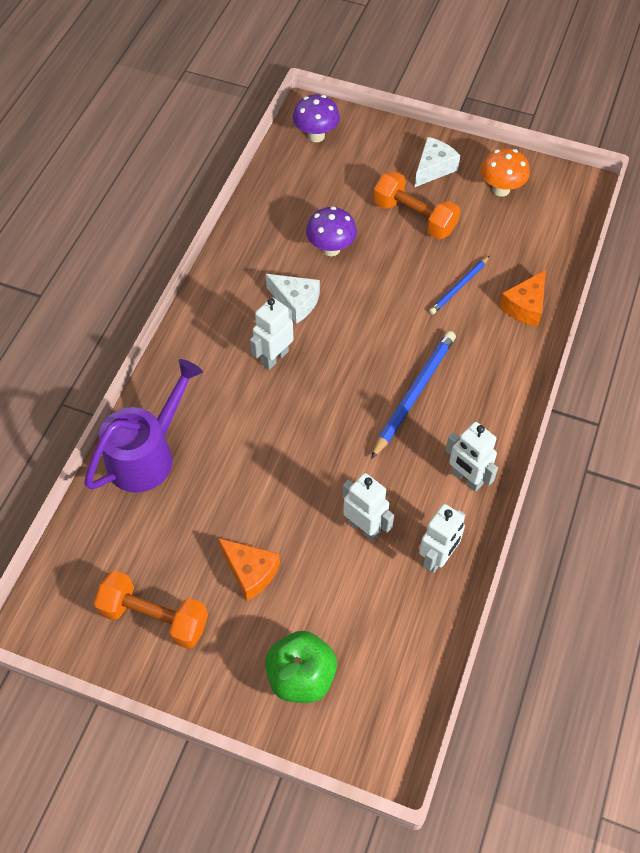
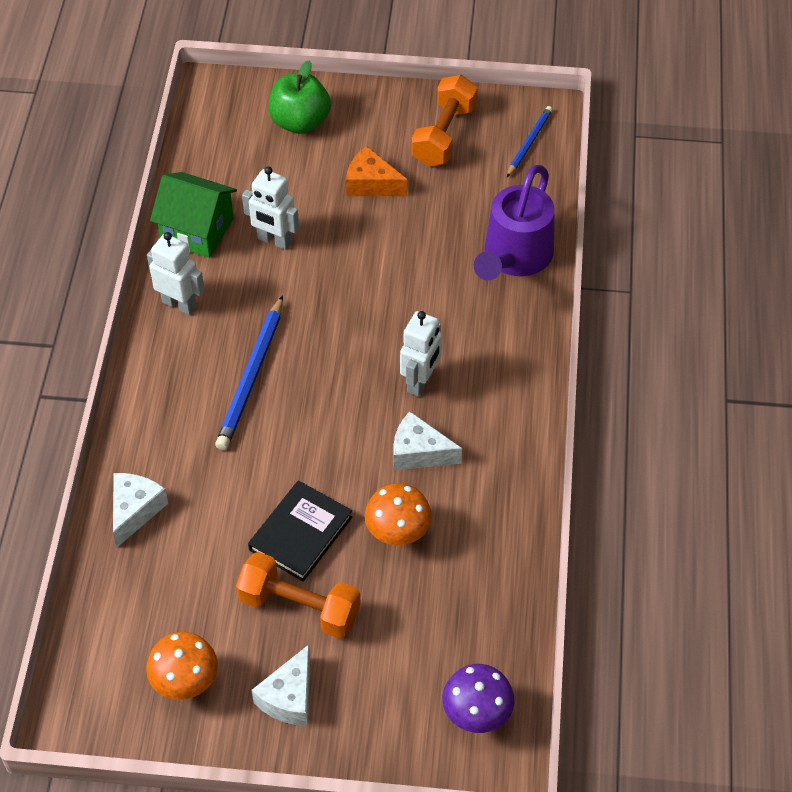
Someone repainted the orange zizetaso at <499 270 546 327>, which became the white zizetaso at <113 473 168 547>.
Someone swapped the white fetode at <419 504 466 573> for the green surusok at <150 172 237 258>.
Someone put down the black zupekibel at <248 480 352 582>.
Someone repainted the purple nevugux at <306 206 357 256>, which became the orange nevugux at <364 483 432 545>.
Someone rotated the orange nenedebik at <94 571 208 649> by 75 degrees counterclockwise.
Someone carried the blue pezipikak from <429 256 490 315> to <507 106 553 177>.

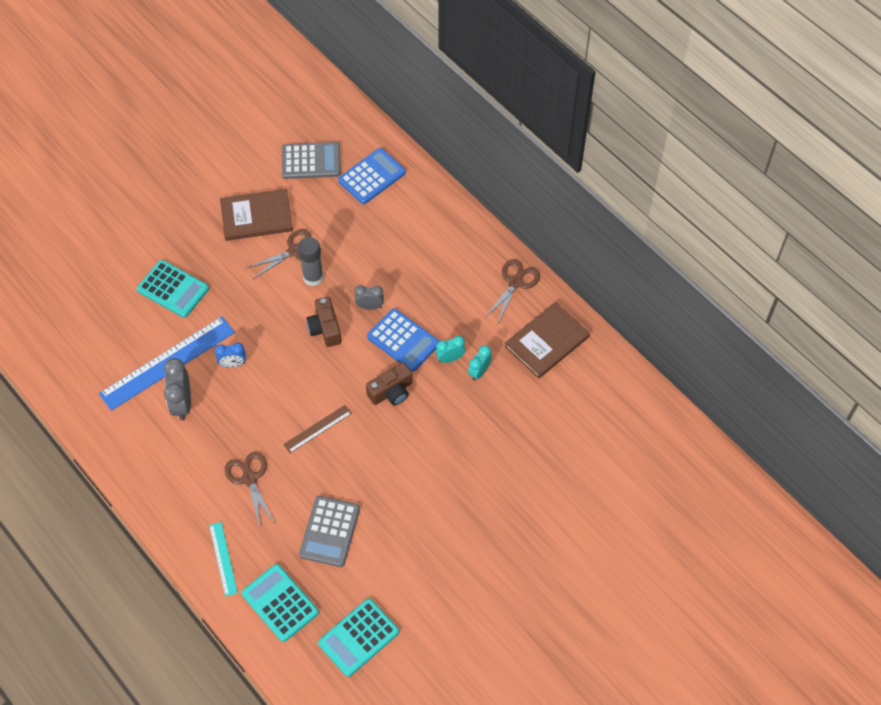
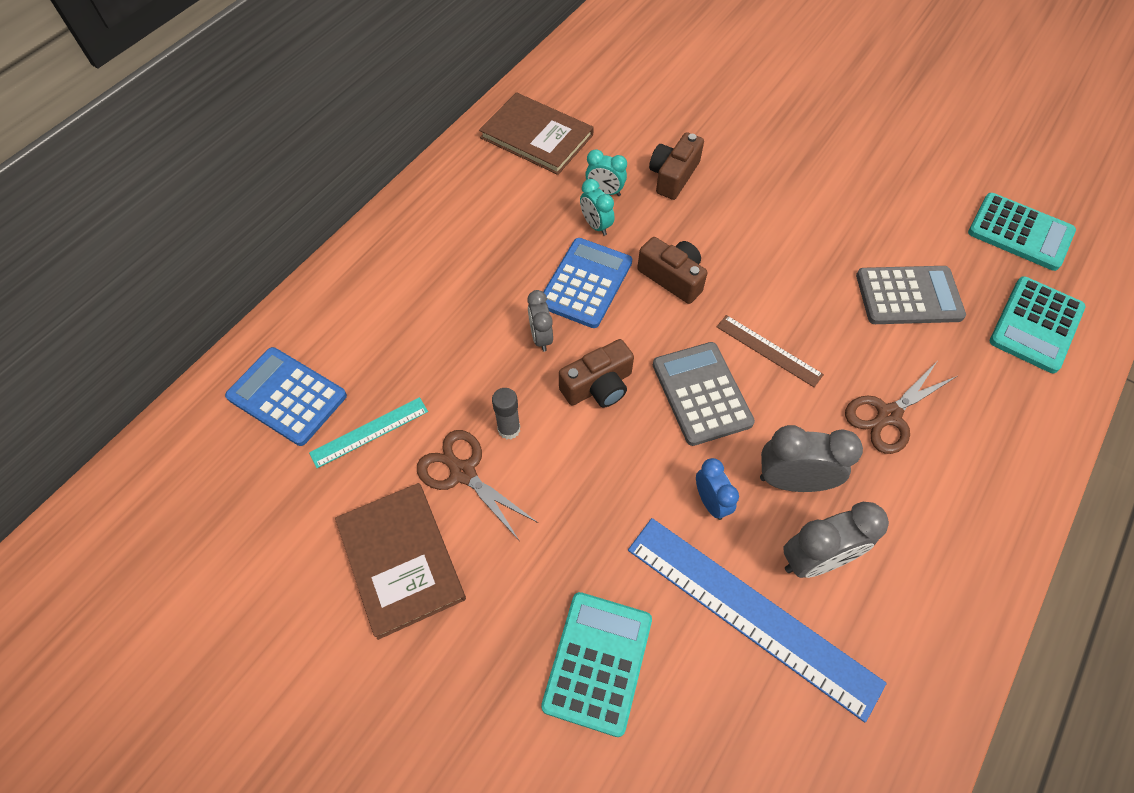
Someone carried the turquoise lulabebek from <209 522 238 597> to <309 397 428 468>.
Someone scaled the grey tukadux at <298 237 324 286> by 0.65.
Someone put down the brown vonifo at <649 132 704 200>.
Someone carried the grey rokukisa from <282 142 341 179> to <653 342 755 446>.
Someone put down the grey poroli at <760 425 863 492>.
Someone took away the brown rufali at <486 259 540 323>.

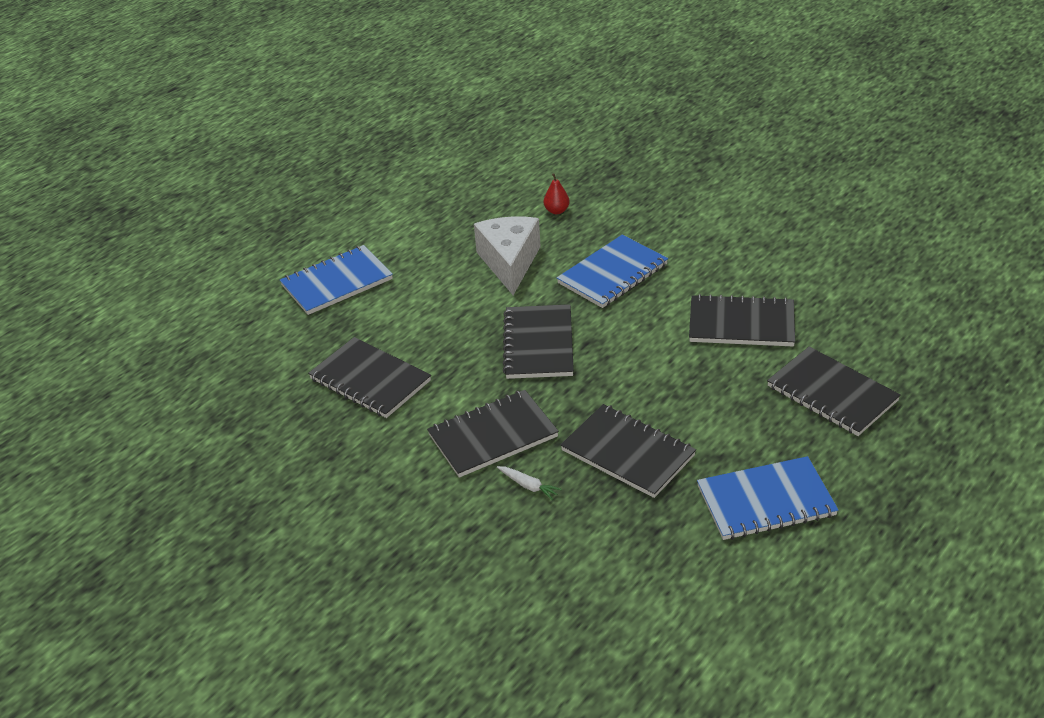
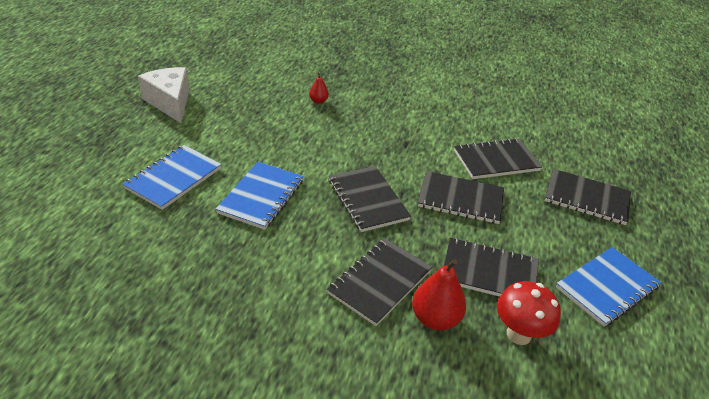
Someone carried the white zizetaso from <474 216 541 295> to <138 67 189 123>.
Someone carried the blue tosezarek from <557 235 668 308> to <216 162 304 230>.
Someone swapped the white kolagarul at <497 466 562 500> for the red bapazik at <412 259 466 331>.
Someone carried the black tosezarek from <308 337 431 418> to <418 171 504 224>.
Someone put down the red nevugux at <497 281 561 345>.

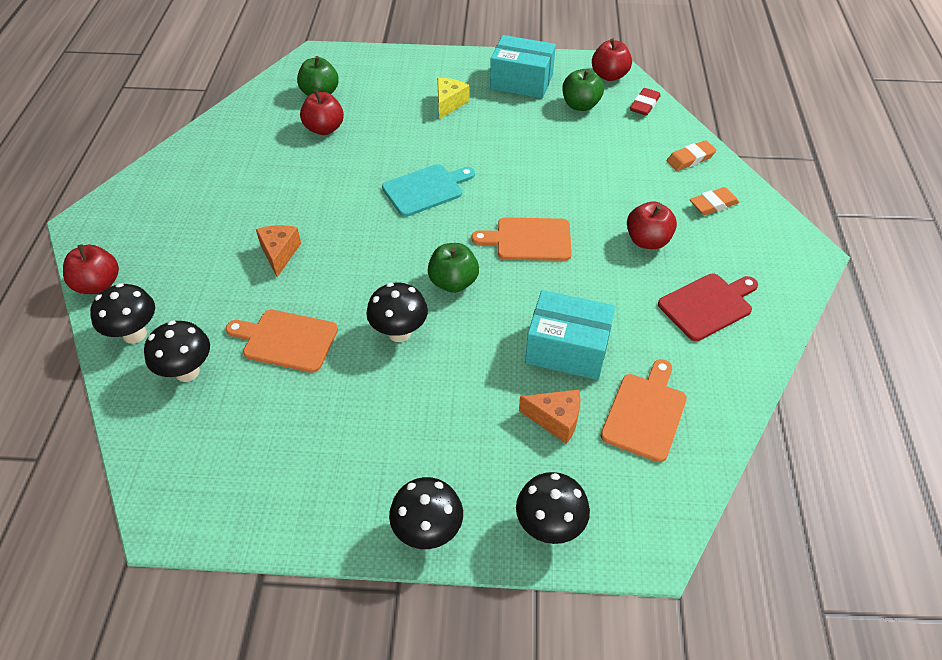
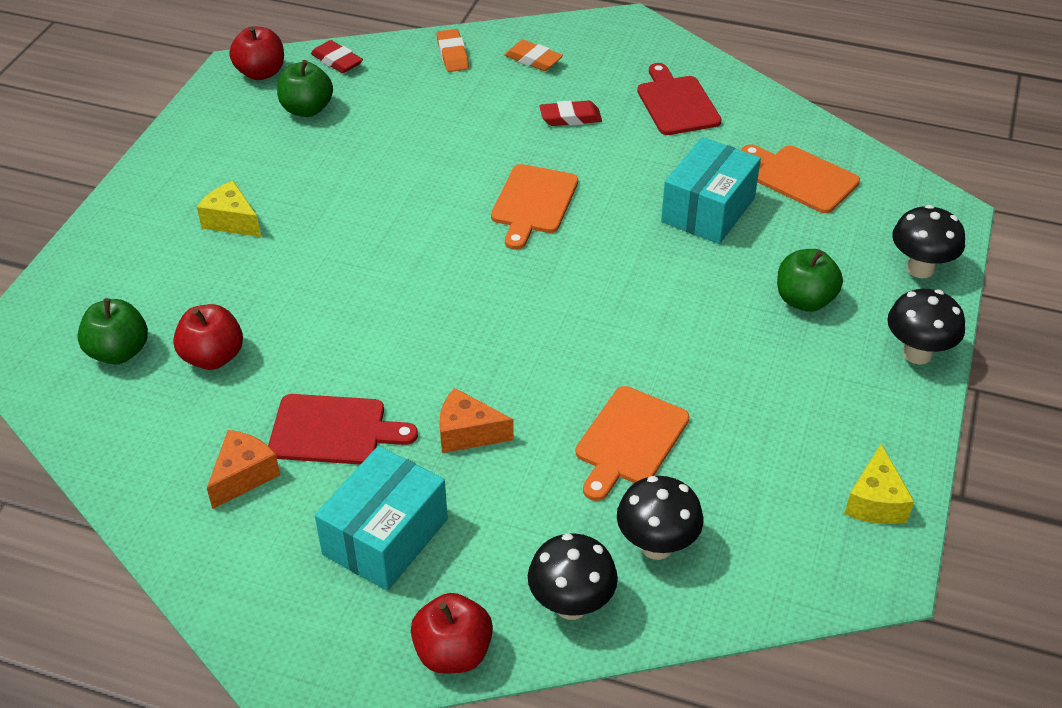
Someone carried the orange zizetaso from <519 389 580 444> to <207 430 280 509>.
Someone put down the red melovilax at <268 394 418 465>.
Someone carried the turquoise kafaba from <490 35 556 98> to <315 446 448 591>.
Someone rotated the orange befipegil at <690 187 739 215> by 45 degrees counterclockwise.
Someone swapped the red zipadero at <627 202 677 249> for the red befipegil at <539 100 602 126>.
Someone carried the green zipadero from <428 243 479 293> to <777 249 843 312>.
Someone put down the yellow zizetaso at <844 444 914 524>.
Someone took away the black nevugux at <366 283 428 342>.
Someone took away the turquoise melovilax at <382 164 475 217>.

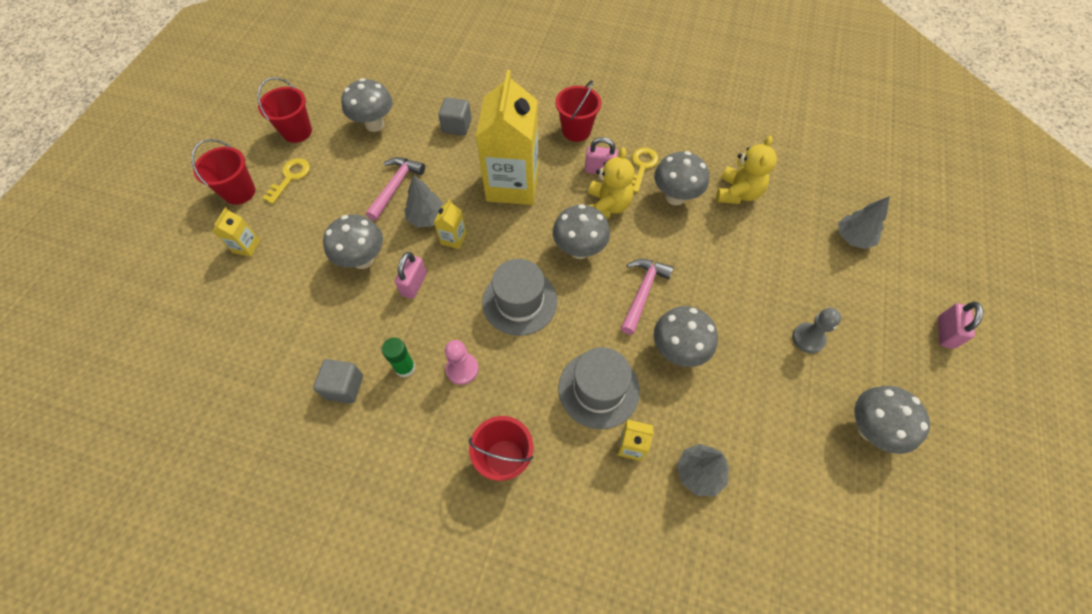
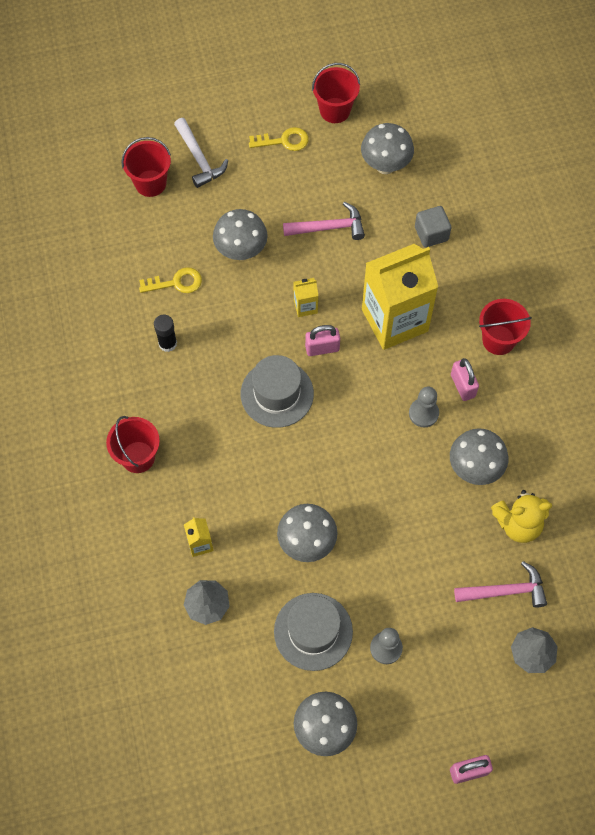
Someone carried the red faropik from <191 139 255 205> to <121 137 171 197>.
Someone carried the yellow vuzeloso from <631 147 659 193> to <139 267 202 293>.
Someone repainted the green tukadux at <382 338 415 377>, which became the black tukadux at <154 315 177 352>.
Someone swapped the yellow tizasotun at <213 207 260 257> for the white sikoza at <174 118 228 188>.
Someone carried the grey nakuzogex from <558 347 640 429> to <274 593 353 671>.
Someone carried the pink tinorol from <395 252 427 299> to <305 325 340 356>.
Someone swapped the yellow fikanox at <588 147 634 218> for the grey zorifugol at <409 387 439 427>.
Someone carried the pink sikoza from <621 259 674 335> to <454 561 547 608>.
Someone took away the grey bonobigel at <313 359 363 404>.
Someone took away the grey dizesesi at <404 175 444 227>.
Someone took away the pink zorifugol at <445 340 479 385>.
Someone took away the grey nevugux at <553 204 610 259>.

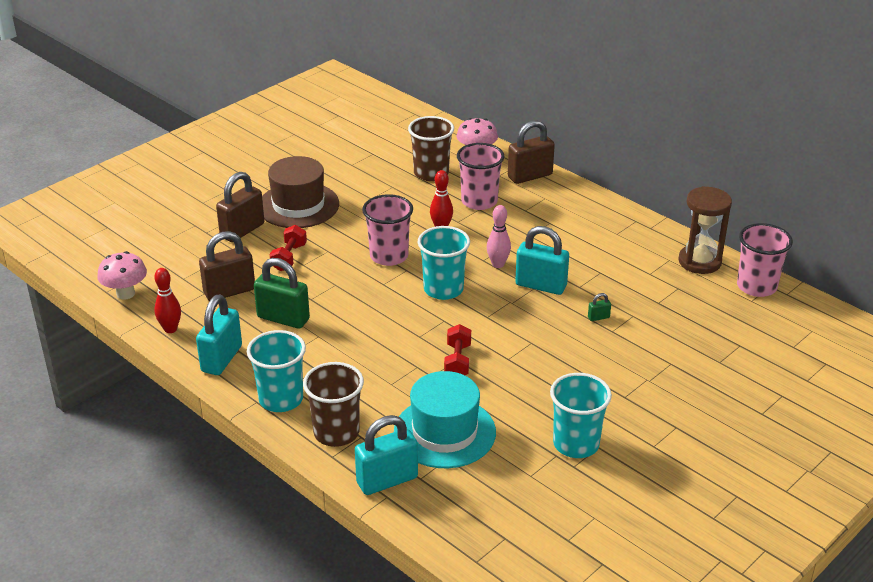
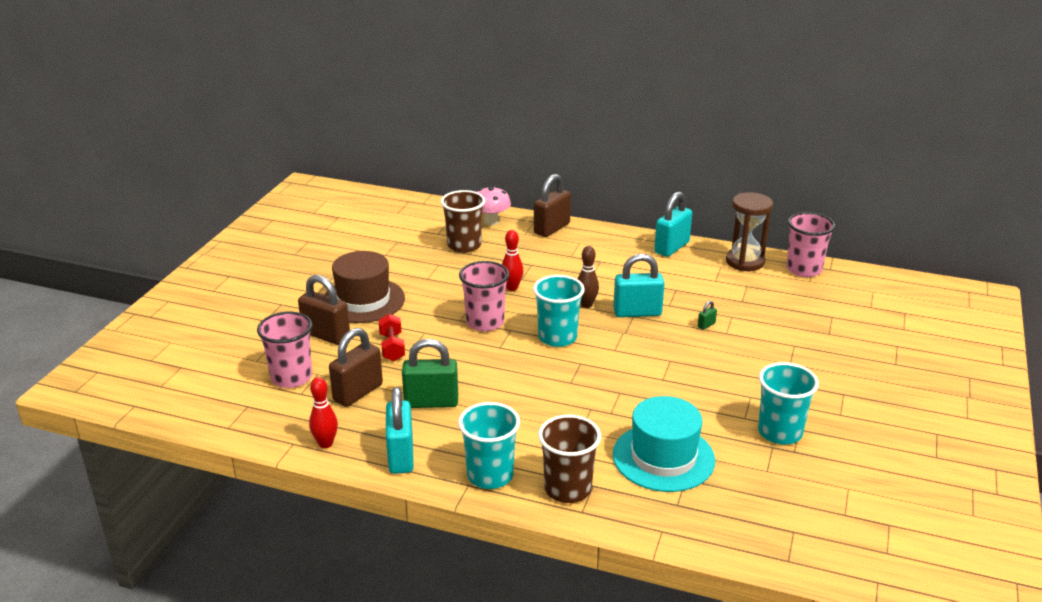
Someone carried the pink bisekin from <457 143 505 210> to <257 312 312 388>.
Someone rotated the brown tinorol at <216 172 264 242> by 75 degrees counterclockwise.
Someone repainted the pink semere at <487 205 511 268>, which became the brown semere at <578 246 599 308>.
Someone carried the turquoise tinorol from <355 415 418 495> to <654 192 692 257>.
Someone took away the pink nevugux at <97 251 147 300>.
Someone took away the red nenedebik at <444 324 471 375>.

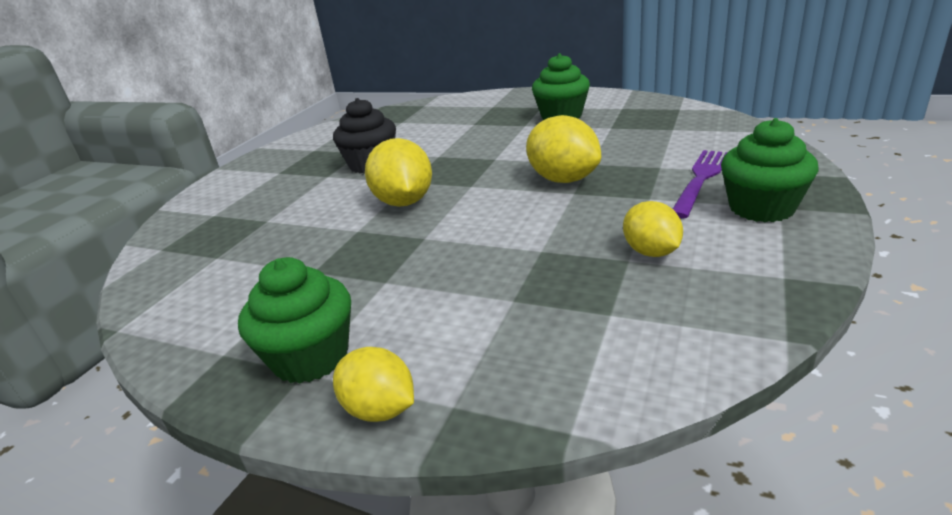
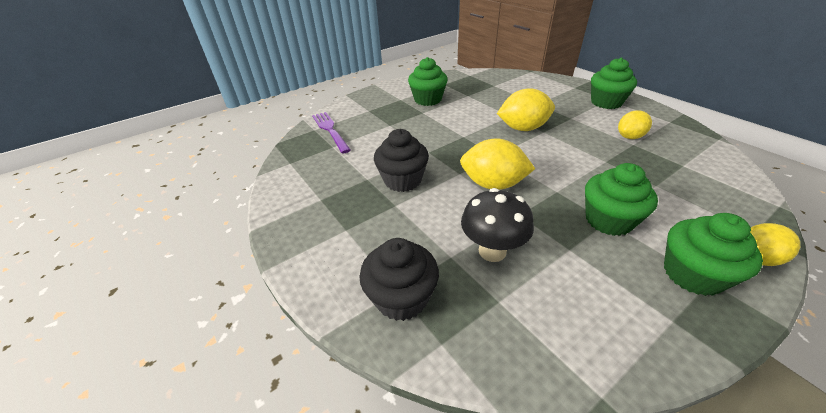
Someone carried the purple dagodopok from <673 150 727 218> to <312 112 351 154>.
Someone put down the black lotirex at <359 238 439 321>.
Someone put down the black nevugux at <461 188 534 262>.
Someone put down the green lotirex at <585 163 658 236>.
Someone rotated the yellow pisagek at <623 201 683 257> by 45 degrees counterclockwise.

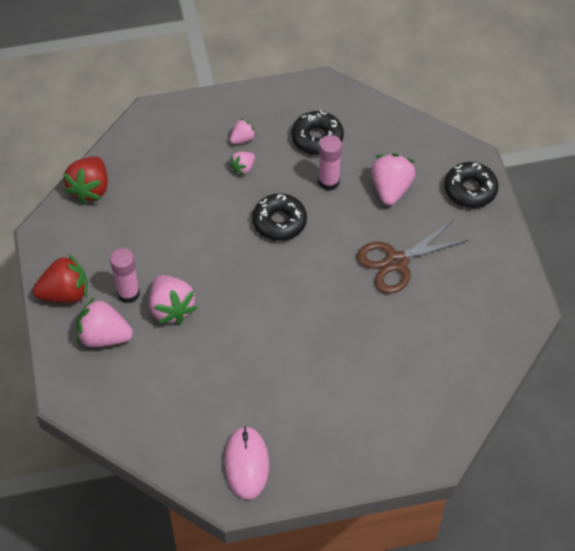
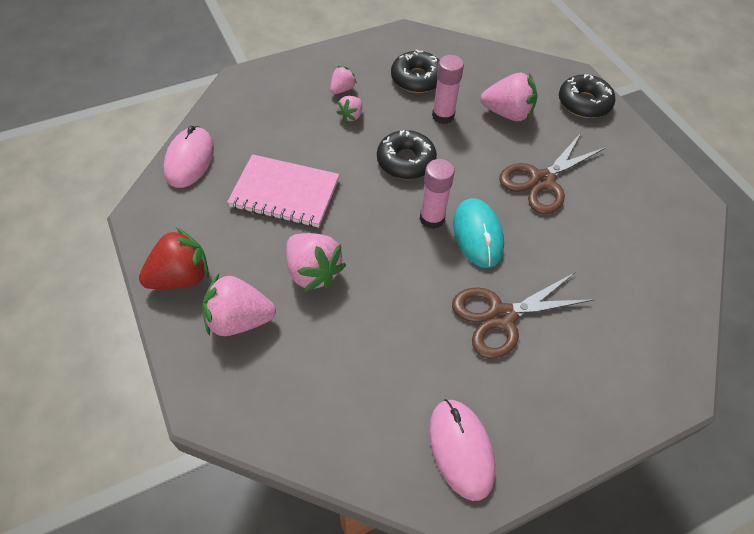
Someone swapped the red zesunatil at <63 156 108 204> for the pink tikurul at <163 126 214 188>.
Someone put down the pink tosezarek at <227 154 339 228>.
Someone carried the pink tukadux from <110 248 140 303> to <420 159 455 229>.
Someone put down the brown rufali at <452 273 595 359>.
Someone put down the turquoise tikurul at <453 198 504 268>.
Someone rotated the pink zesunatil at <371 153 416 205> by 105 degrees clockwise.

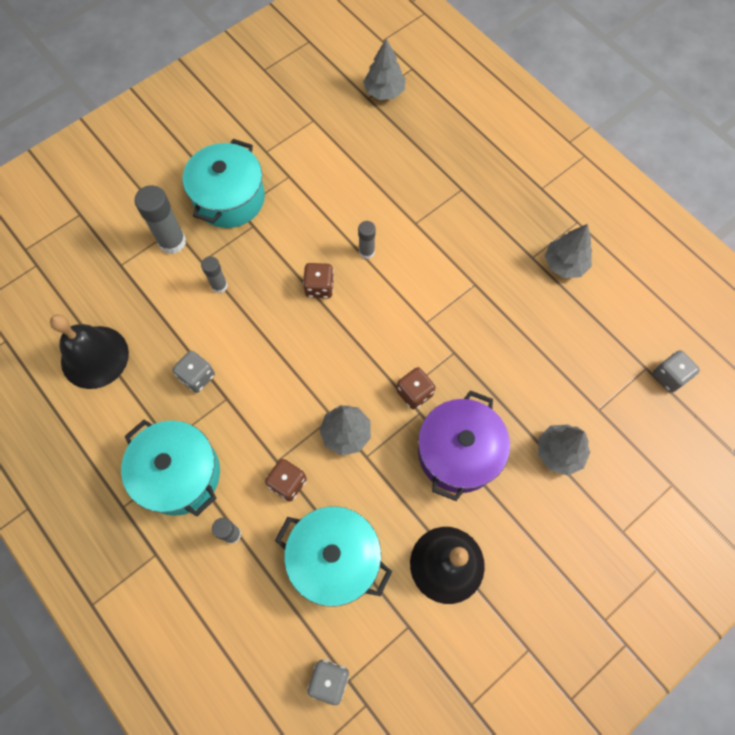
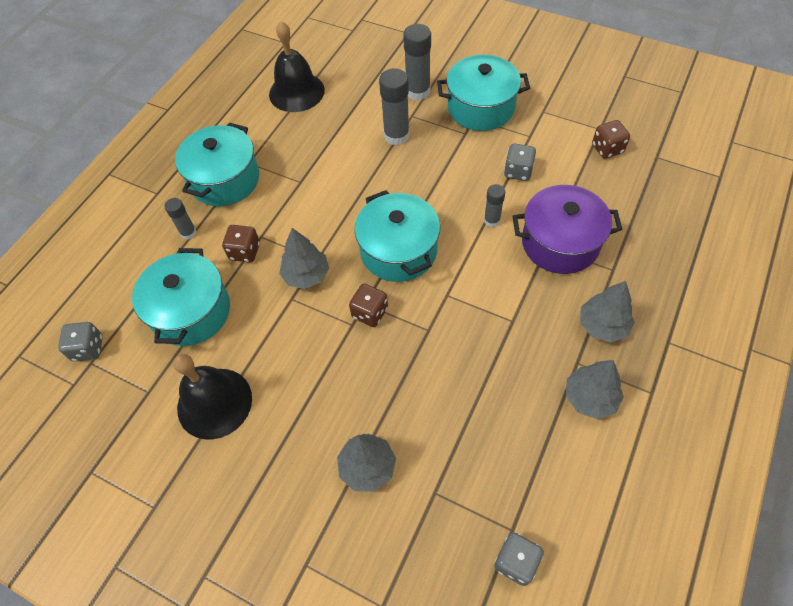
Someone put down the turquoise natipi at <354 190 440 282>.
Someone scaled the grey tukadux at <201 256 228 293> by 1.72.
Someone carried the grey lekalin from <173 351 215 393> to <504 144 536 181>.
Someone carried the purple natipi from <418 390 510 501> to <512 185 622 274>.
Someone carried the grey dizesesi from <363 39 406 100> to <580 281 634 343>.
Someone carried the brown lekalin from <303 263 334 298> to <592 120 630 159>.

